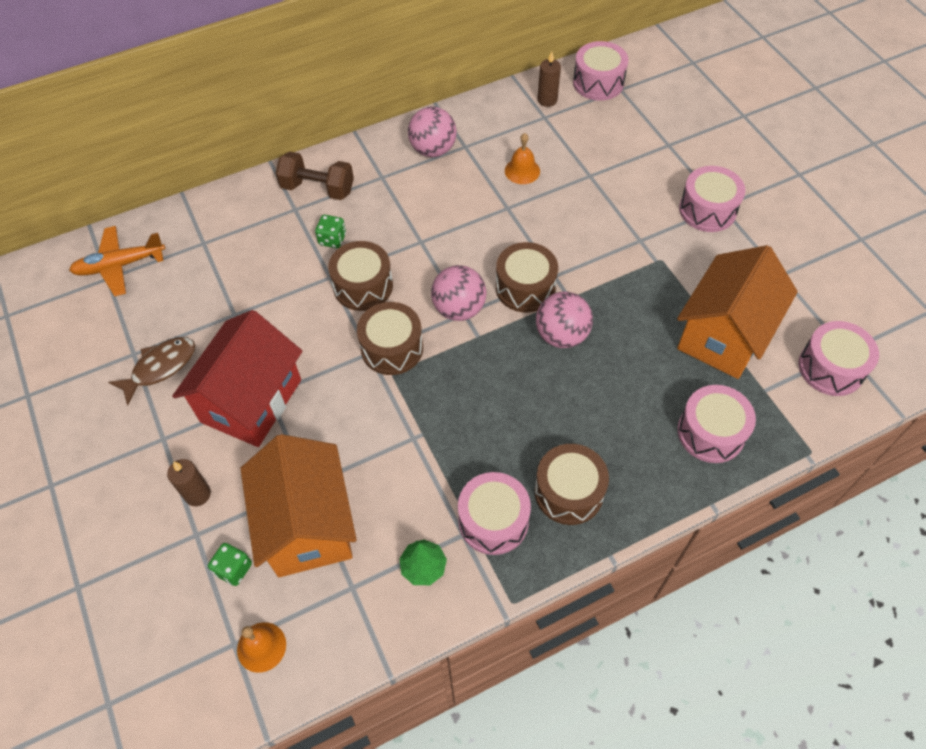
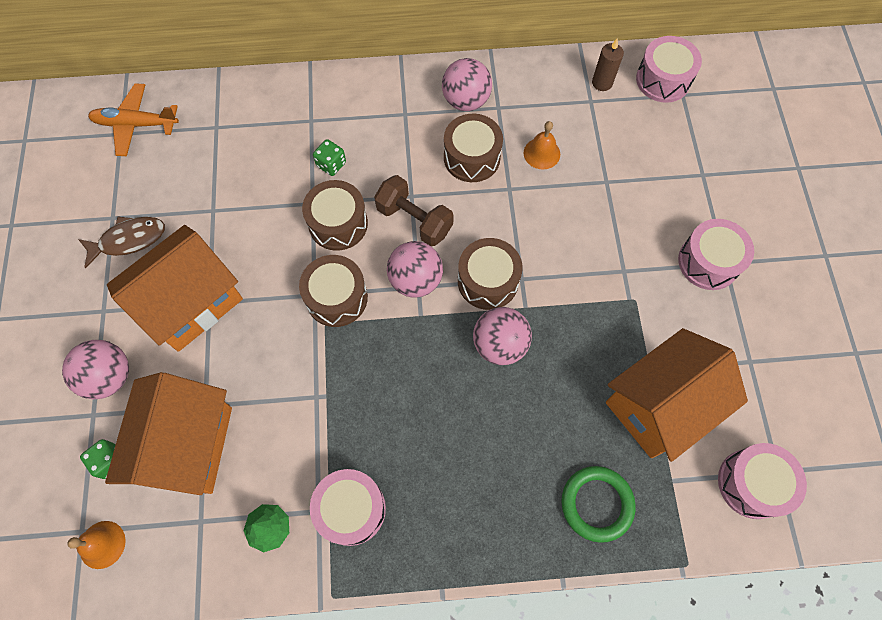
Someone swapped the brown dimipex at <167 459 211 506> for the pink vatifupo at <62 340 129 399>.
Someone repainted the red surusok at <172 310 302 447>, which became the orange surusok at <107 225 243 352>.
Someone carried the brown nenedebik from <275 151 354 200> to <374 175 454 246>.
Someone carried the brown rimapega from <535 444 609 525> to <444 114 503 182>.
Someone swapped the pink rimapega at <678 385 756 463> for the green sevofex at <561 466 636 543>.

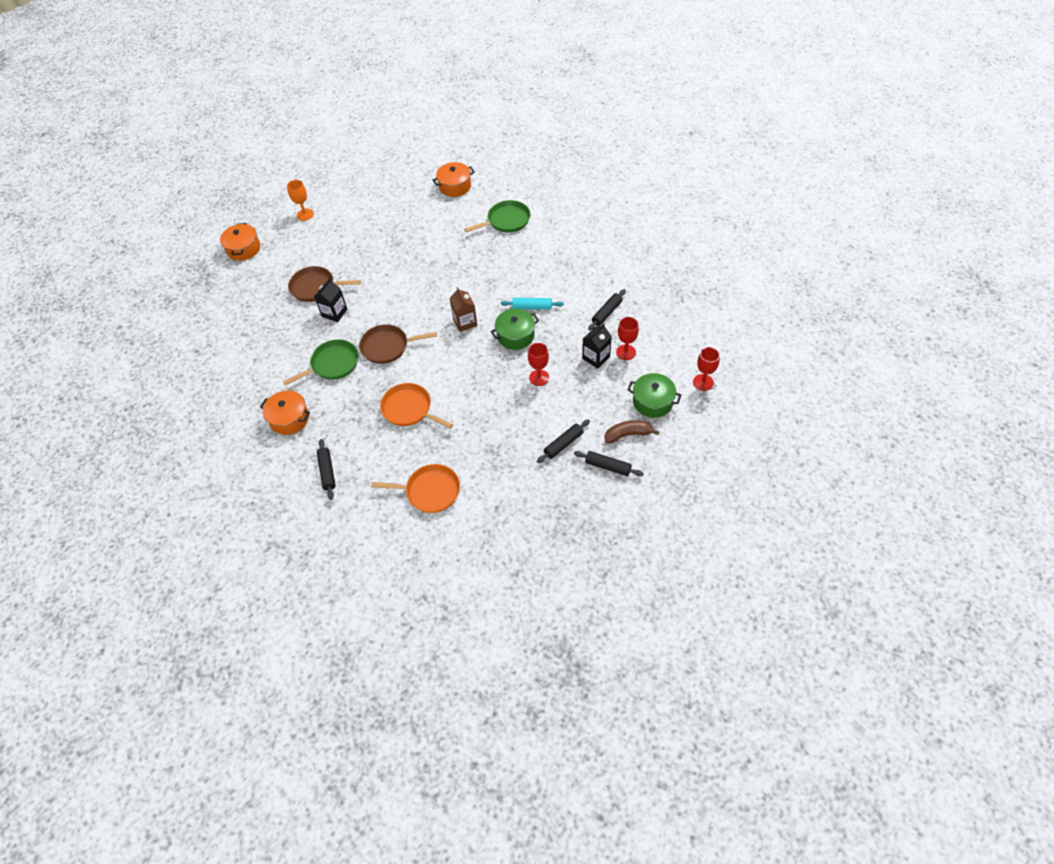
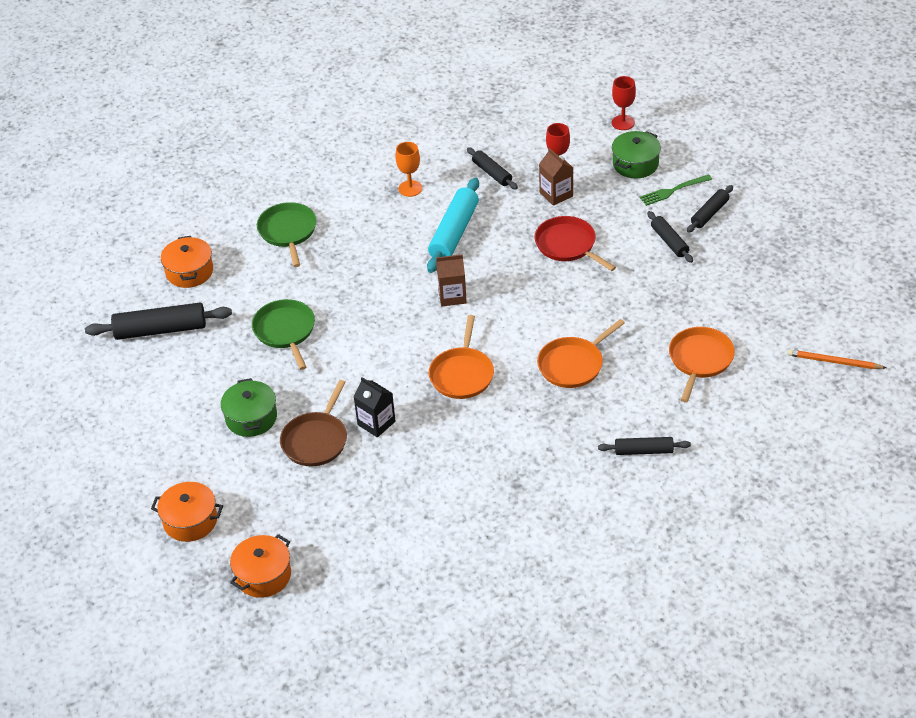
Someone put down the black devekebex at <85 303 232 340>.
Someone carried the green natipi from <491 309 539 350> to <221 378 277 437>.
Someone carried the orange natipi from <260 391 310 435> to <230 534 291 598>.
Someone carried the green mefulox from <283 339 359 385> to <252 299 315 370>.
Someone carried the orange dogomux from <287 180 314 221> to <395 142 422 197>.
Someone scaled the turquoise devekebex at <501 298 564 310> by 1.71.
Someone repainted the brown mefulox at <359 324 437 364>, which became the orange mefulox at <429 315 494 399>.
Someone swapped the red dogomux at <528 343 549 386> for the red mefulox at <534 216 616 271>.
Someone repainted the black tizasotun at <582 323 612 369>, which became the brown tizasotun at <539 148 573 206>.
Someone swapped the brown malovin at <605 420 659 443> for the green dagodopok at <640 174 712 206>.
Someone put down the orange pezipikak at <787 349 886 369>.

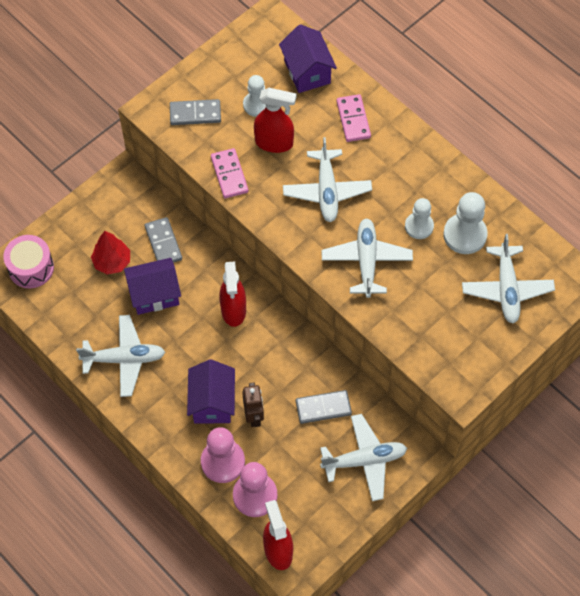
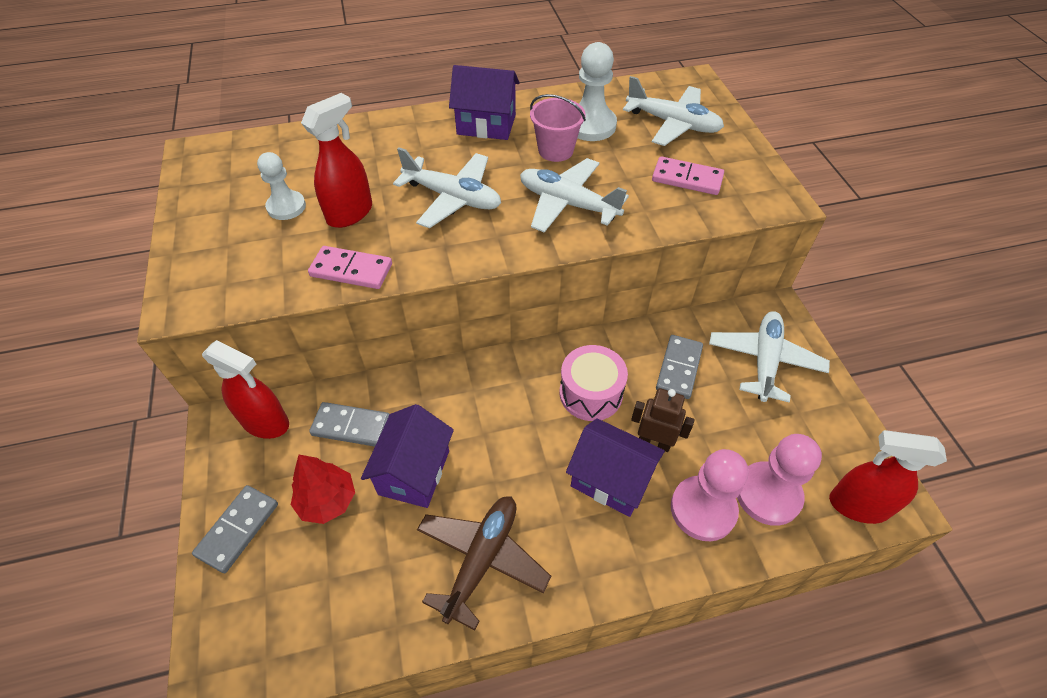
Someone carried the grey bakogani from <170 99 221 125> to <192 485 278 573>.
Someone carried the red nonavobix from <220 261 246 327> to <202 340 289 439>.
Someone repainted the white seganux at <76 315 165 397>, which became the brown seganux at <417 496 551 630>.
Someone carried the purple surusok from <279 24 337 93> to <449 65 520 140>.
Someone swapped the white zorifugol at <405 198 434 239> for the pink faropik at <530 94 586 162>.
Someone carried the pink rimapega from <3 235 54 288> to <559 345 628 421>.
Someone carried the pink bakogani from <336 94 371 142> to <652 156 724 195>.

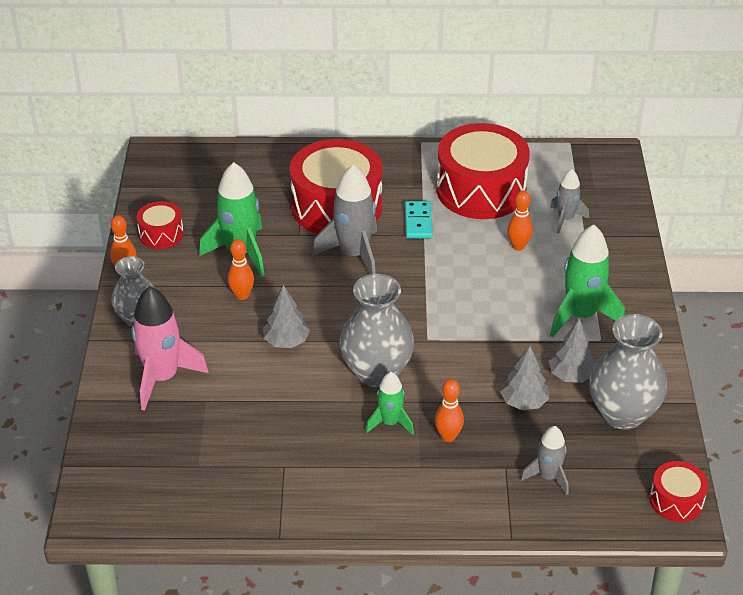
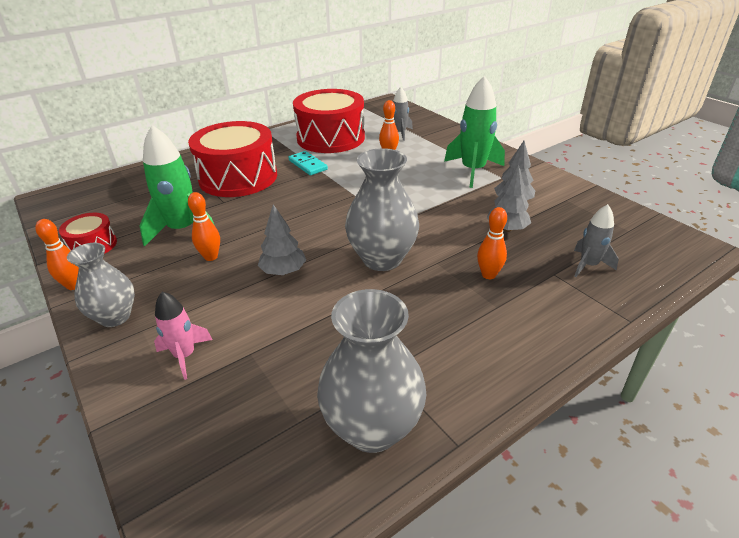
Someone scaled the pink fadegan at <132 286 209 411> by 0.57.
Someone carried the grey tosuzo from <589 314 667 430> to <317 289 426 453>.
Someone took away the grey fadegan at <312 164 377 274>.
Someone took away the green fadegan at <366 372 414 435>.
Someone took away the red rimapega at <650 461 708 522>.

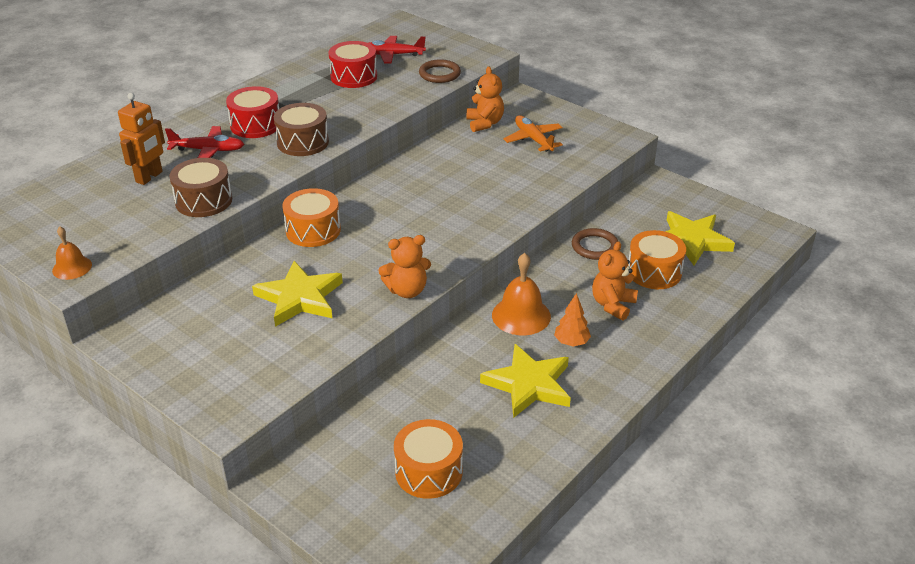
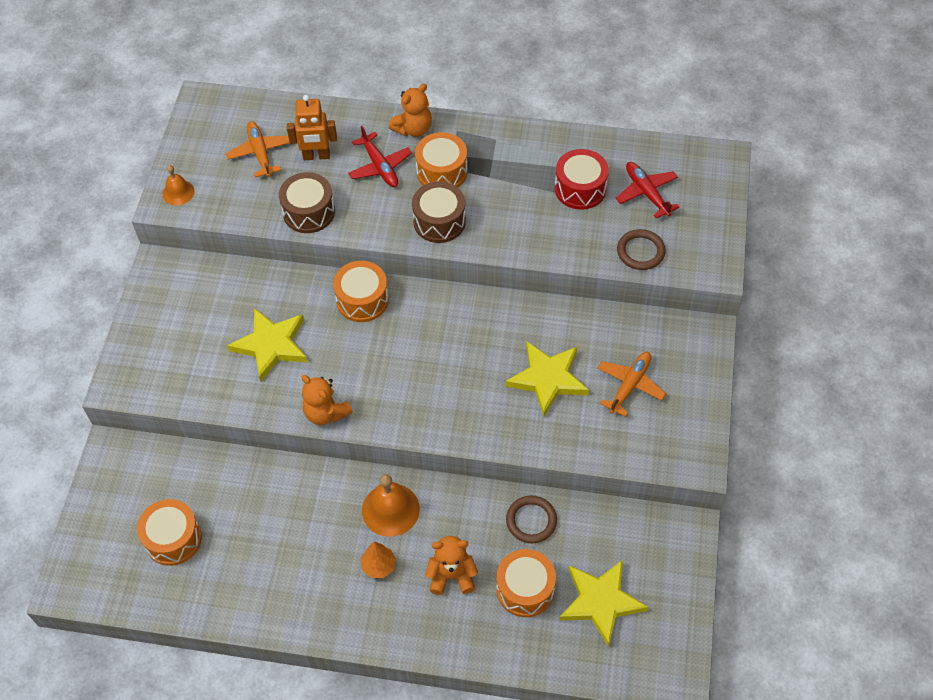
Someone put down the orange seganux at <226 121 290 177>.
Someone carried the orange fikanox from <466 67 504 132> to <389 83 432 137>.
Someone repainted the red rimapega at <226 86 279 138>, which became the orange rimapega at <415 132 467 187>.
Someone carried the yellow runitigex from <480 344 571 418> to <506 342 589 417>.

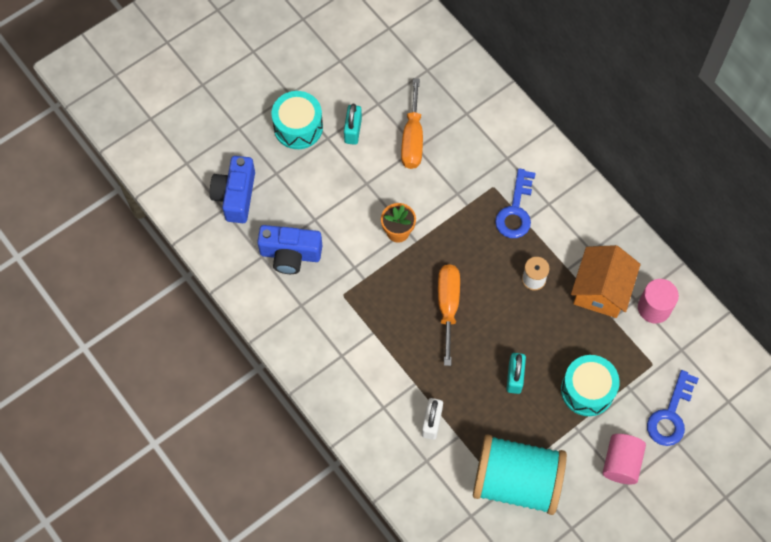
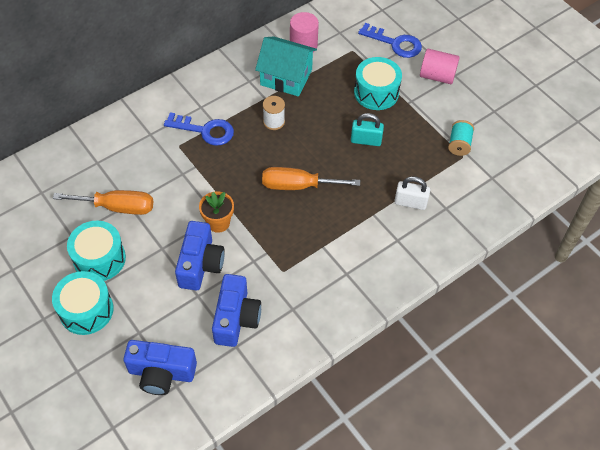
Someone swapped the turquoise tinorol at <344 104 362 145> for the turquoise rimapega at <67 221 126 281>.
Someone put down the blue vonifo at <175 221 225 290>.
Someone repainted the orange surusok at <571 245 641 318>, which became the turquoise surusok at <255 37 317 97>.
Someone scaled the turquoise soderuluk at <473 434 567 515> by 0.41.

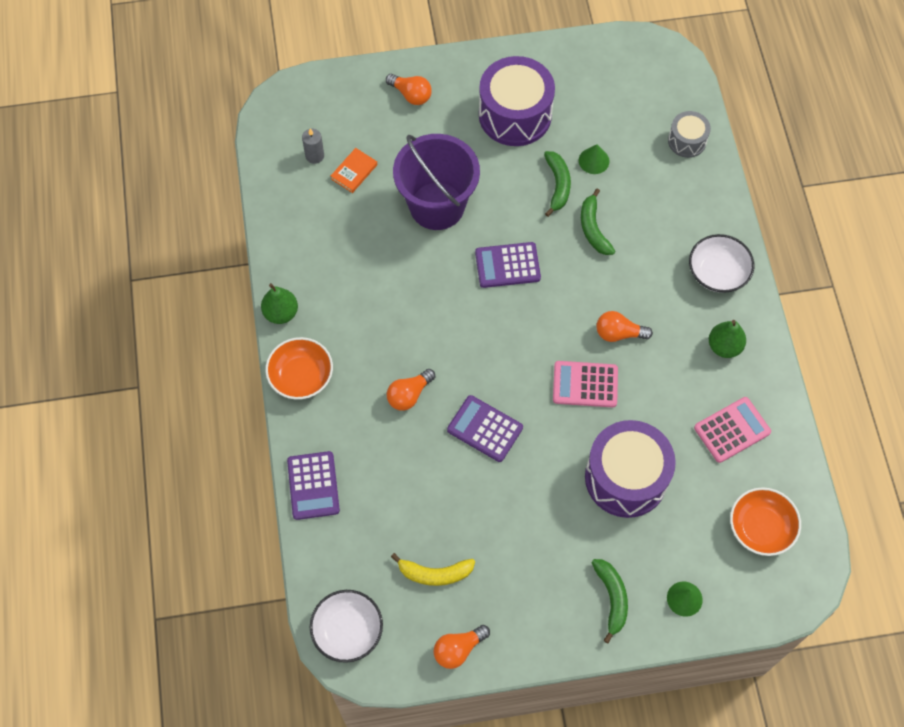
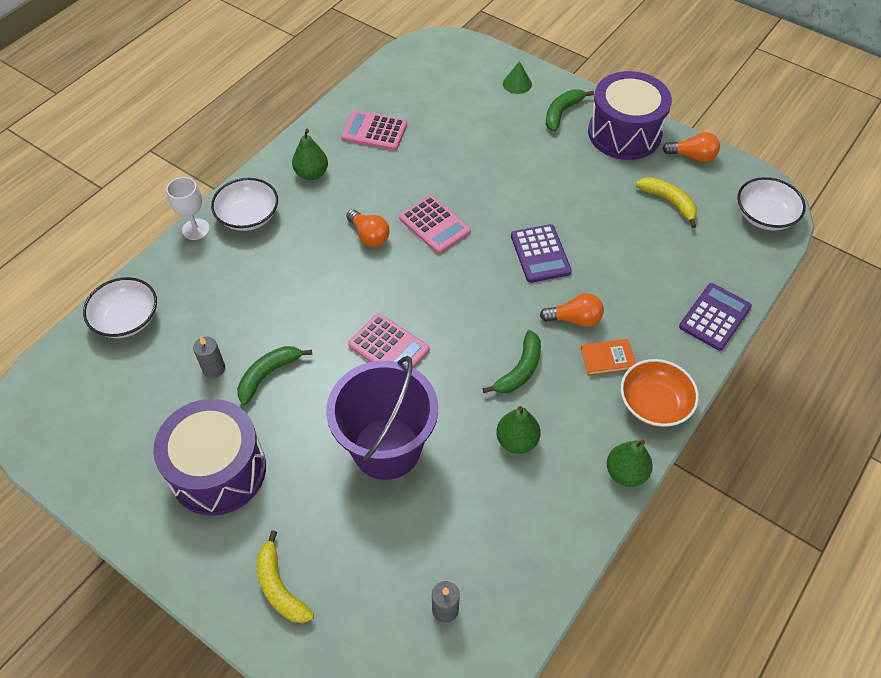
Someone swapped the grey rimapega at <668 111 711 158> for the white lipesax at <83 277 157 338>.
Someone put down the white dogomux at <167 177 210 240>.
Someone swapped the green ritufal at <579 144 610 174> for the grey dimipex at <193 336 225 378>.
Someone swapped the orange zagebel at <386 74 432 105> for the yellow malovin at <257 530 314 623>.
Someone repainted the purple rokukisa at <475 242 541 288>, which became the pink rokukisa at <348 313 429 368>.
Someone carried the green malovin from <581 188 615 255> to <483 330 541 394>.
Someone put down the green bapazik at <496 406 540 454>.
Someone carried the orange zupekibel from <331 148 377 193> to <581 339 636 376>.
Someone carried the purple rimapega from <585 420 676 518> to <588 71 672 160>.
Someone took away the orange lipesax at <730 487 801 556>.

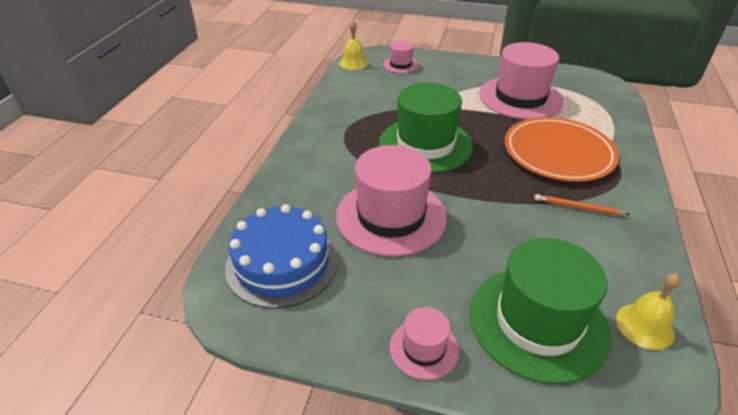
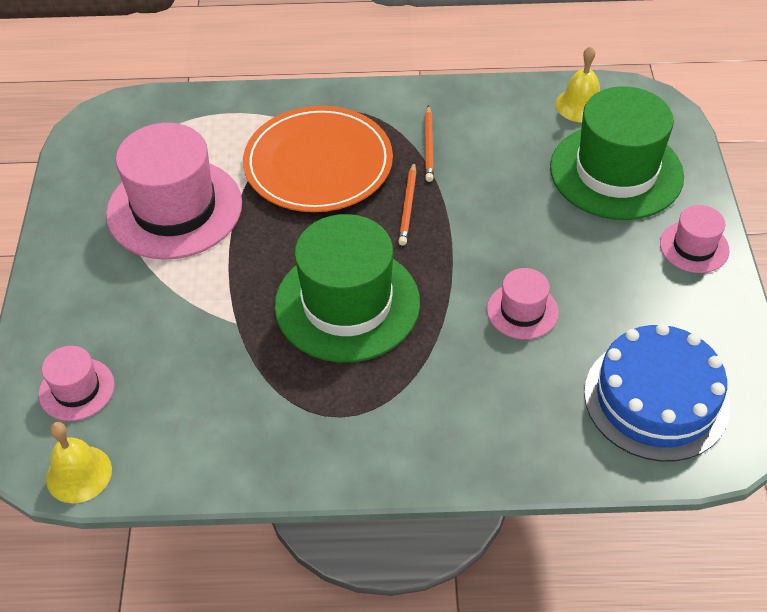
Someone put down the orange pezipikak at <398 162 417 246>.
Someone scaled the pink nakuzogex at <336 145 447 257> by 0.49.

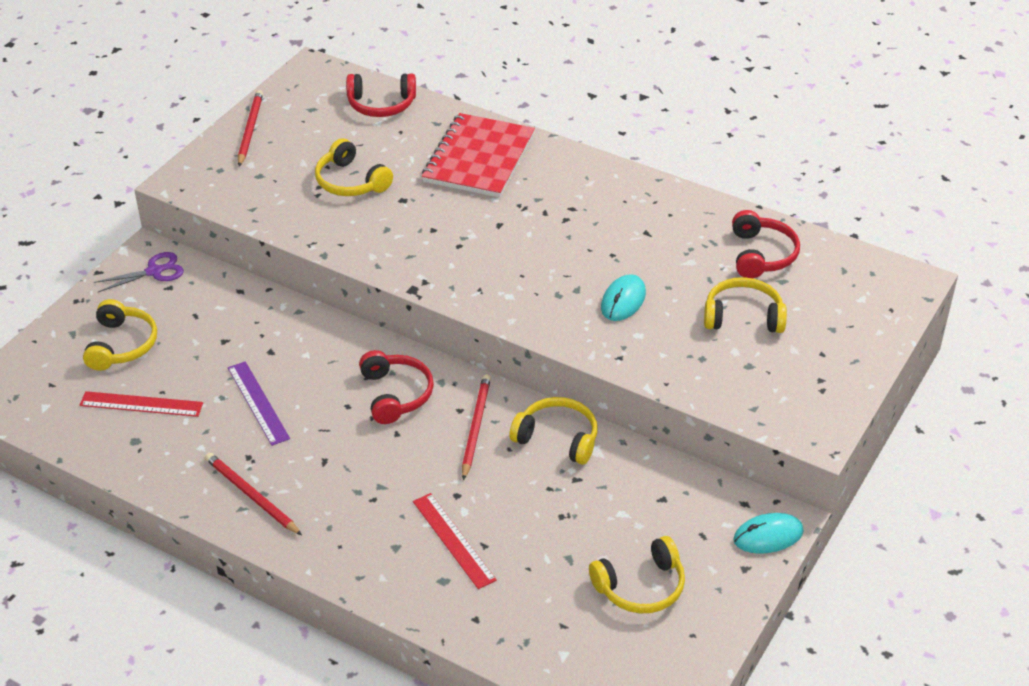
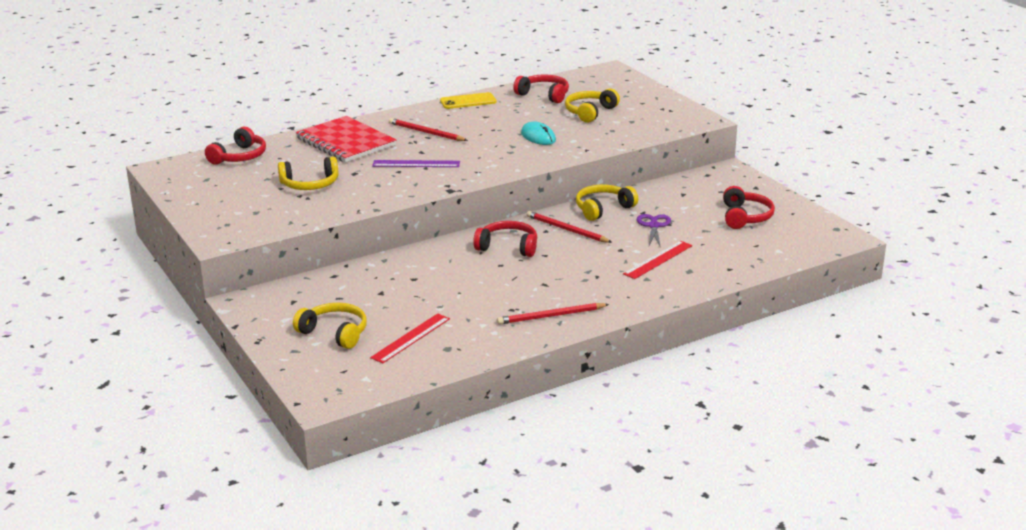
Someone carried the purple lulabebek from <228 361 290 446> to <372 160 460 167>.
Someone carried the red pezipikak from <238 90 263 166> to <389 118 468 141>.
Someone put down the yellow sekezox at <440 92 497 109>.
Someone rotated the red lulabebek at <413 493 497 589> by 45 degrees counterclockwise.
Someone carried the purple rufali from <94 252 184 292> to <637 214 671 248>.
Someone repainted the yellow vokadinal at <589 536 685 613>, which became the red vokadinal at <723 186 775 229>.
Someone took away the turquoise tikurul at <733 513 804 554>.

